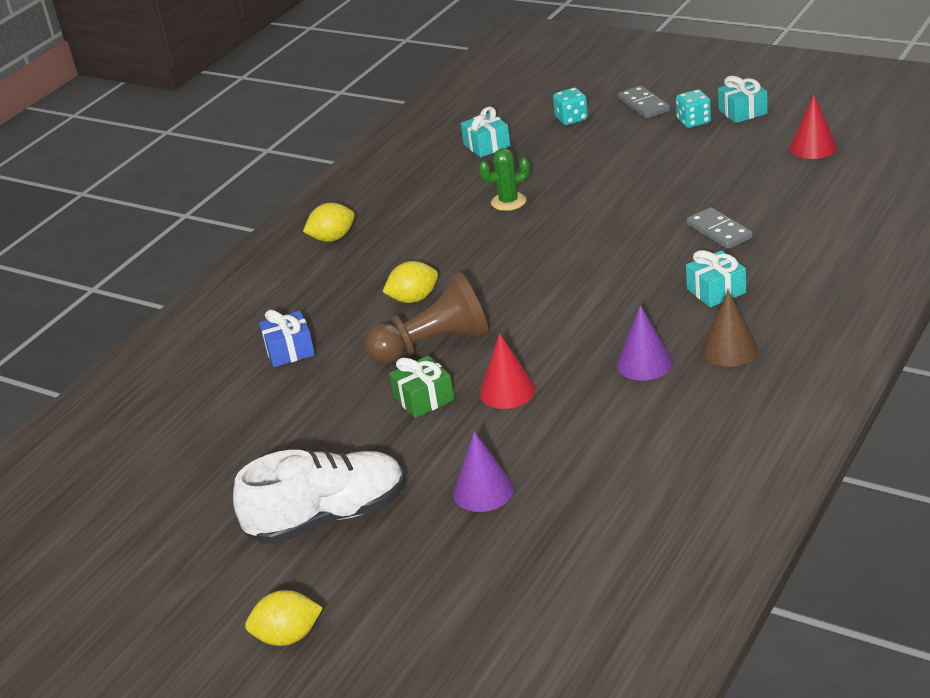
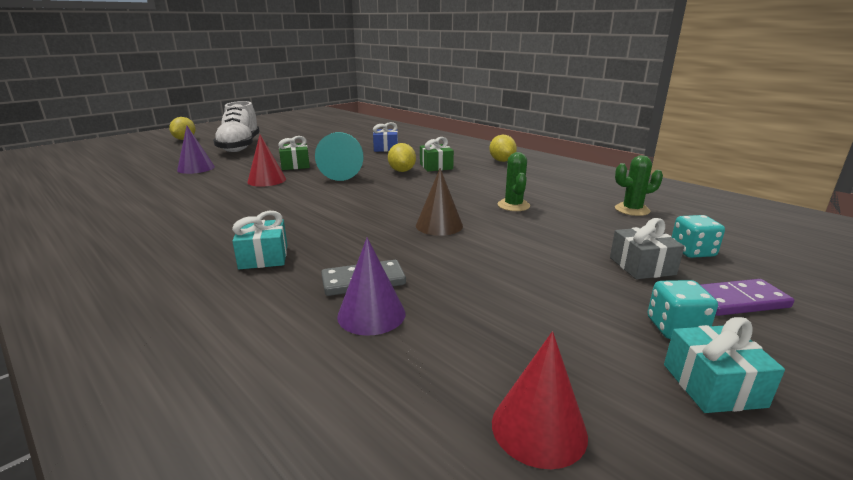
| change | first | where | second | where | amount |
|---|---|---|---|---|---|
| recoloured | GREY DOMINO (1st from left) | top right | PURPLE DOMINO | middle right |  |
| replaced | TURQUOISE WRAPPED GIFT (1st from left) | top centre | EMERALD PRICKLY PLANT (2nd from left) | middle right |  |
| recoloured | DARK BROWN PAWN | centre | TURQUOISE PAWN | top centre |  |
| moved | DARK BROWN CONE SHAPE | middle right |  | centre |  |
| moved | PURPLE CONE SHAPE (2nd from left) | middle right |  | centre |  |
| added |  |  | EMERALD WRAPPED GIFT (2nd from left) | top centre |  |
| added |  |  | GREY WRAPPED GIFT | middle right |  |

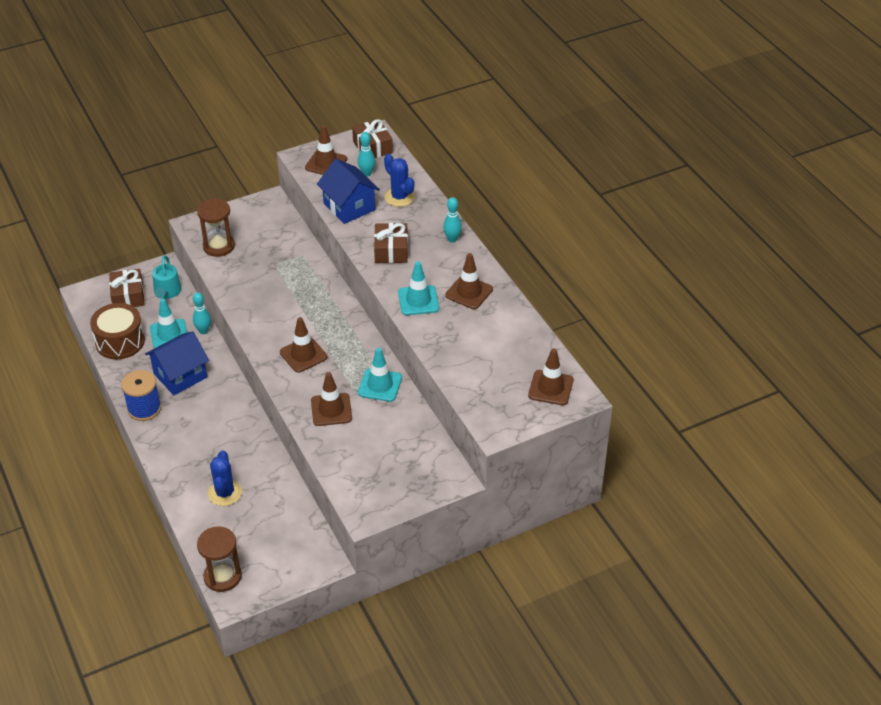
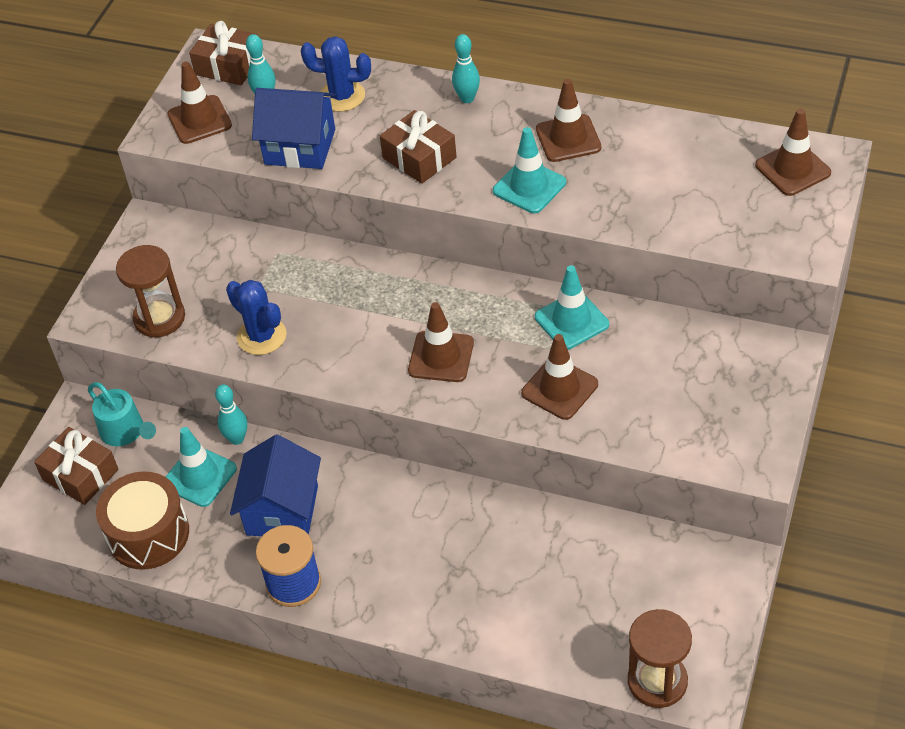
| change | first | where | second | where | amount |
|---|---|---|---|---|---|
| moved | BLUE PRICKLY PLANT (1st from left) | bottom left |  | middle left |  |

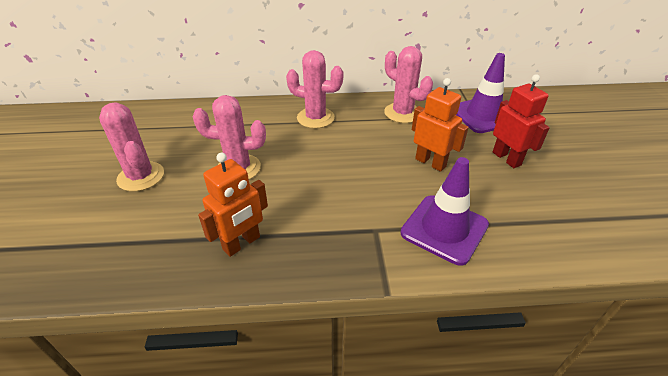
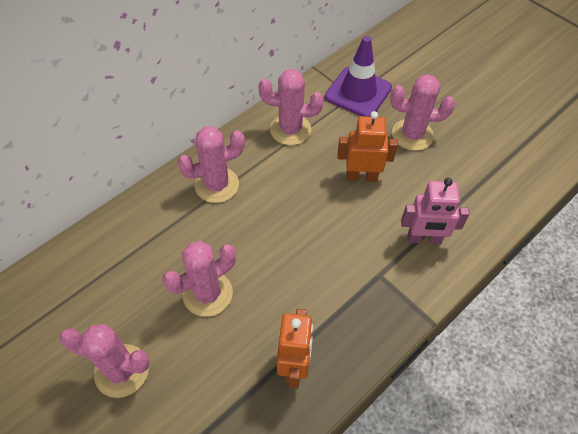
| change | first | where | second | where | amount |
|---|---|---|---|---|---|
| replaced | RED ROBOT | top right | PINK PRICKLY PLANT (5th from left) | top right |  |
| replaced | PURPLE ROAD CONE (1st from left) | centre | PINK ROBOT | middle right |  |

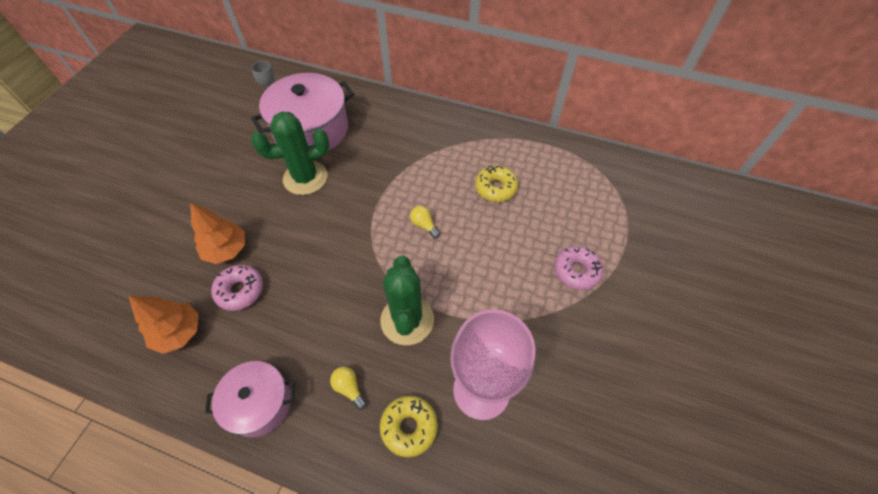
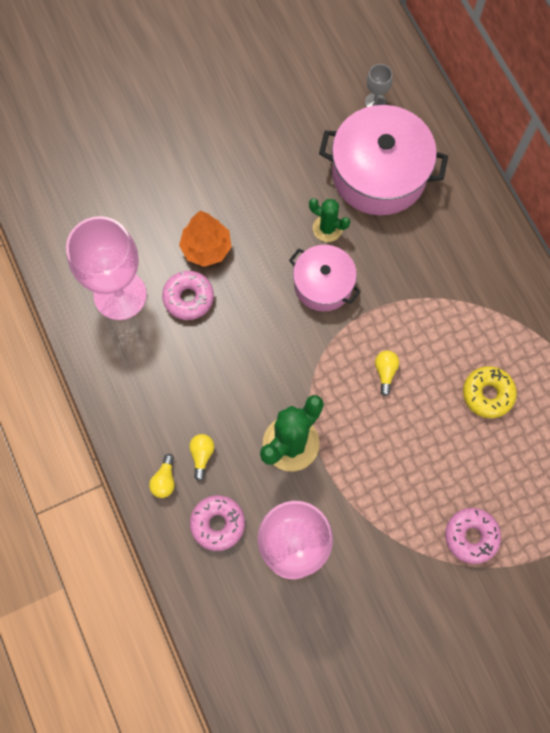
| change | first | where | second | where | amount |
|---|---|---|---|---|---|
| resized | EMERALD PRICKLY PLANT (1st from left in the first image) | top left | EMERALD PRICKLY PLANT (2nd from left) | top centre | x0.57 |
| replaced | BRIGHT ORANGE TOY TREE (1st from left) | middle left | PINK CHALICE (1st from left) | middle left |  |
| moved | PINK POT (1st from left) | bottom left |  | centre |  |
| recoloured | YELLOW DONUT (1st from left) | bottom centre | PINK DONUT (2nd from left) | bottom centre |  |
| added |  |  | YELLOW LIGHTBULB (1st from left) | middle left |  |

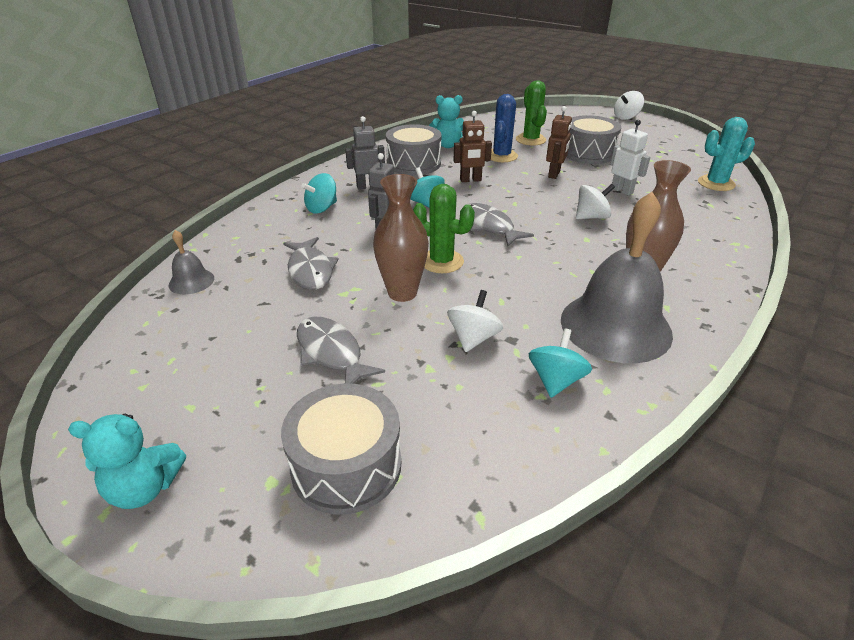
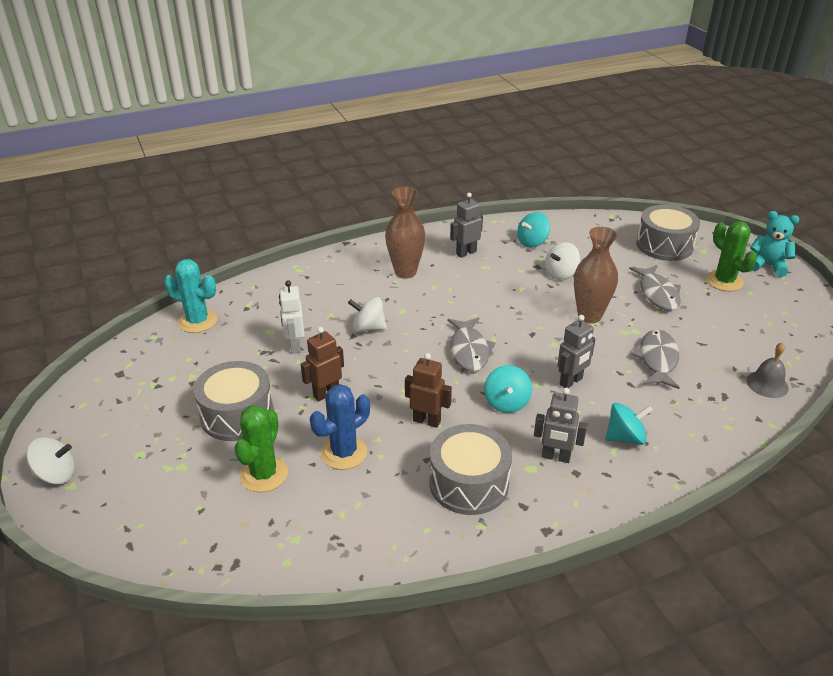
| change | first | where | second | where | amount |
|---|---|---|---|---|---|
| removed | TURQUOISE TEDDY BEAR (2nd from left) | top centre |  |  |  |
| moved | EMERALD PRICKLY PLANT (1st from left in the first image) | centre | EMERALD PRICKLY PLANT (2nd from left) | middle right |  |
| replaced | GREY BELL (2nd from left) | middle right | GREY ROBOT (1st from left) | top centre |  |

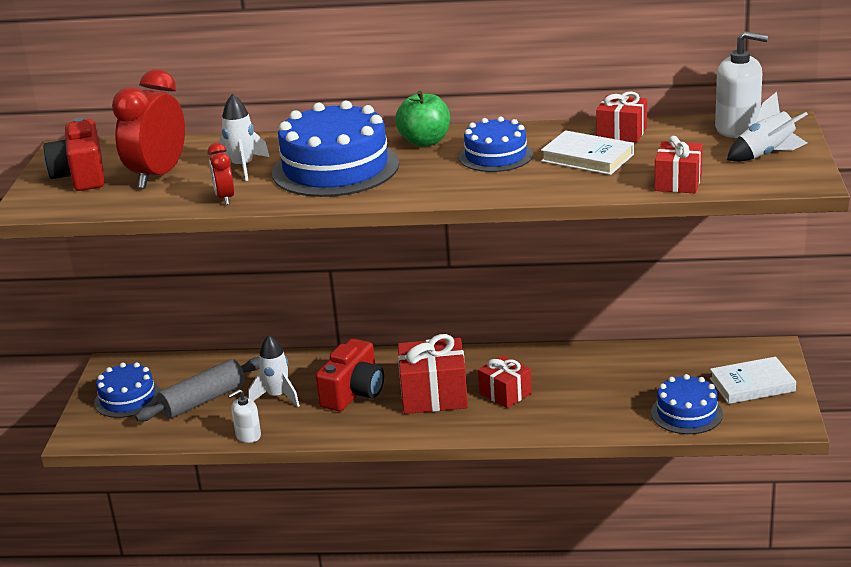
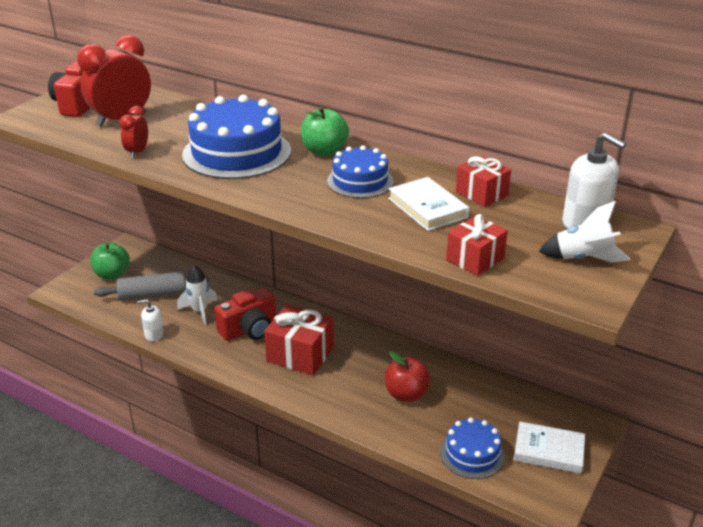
| change | first | where | second | where | amount |
|---|---|---|---|---|---|
| removed | PURE WHITE ROCKET (1st from left) | top left |  |  |  |
| removed | RED WRAPPED GIFT (2nd from left) | bottom centre |  |  |  |
| replaced | BLUE GATEAU (1st from left) | bottom left | EMERALD TOY APPLE (1st from left) | middle left |  |
| added |  |  | RED TOY APPLE | bottom centre |  |

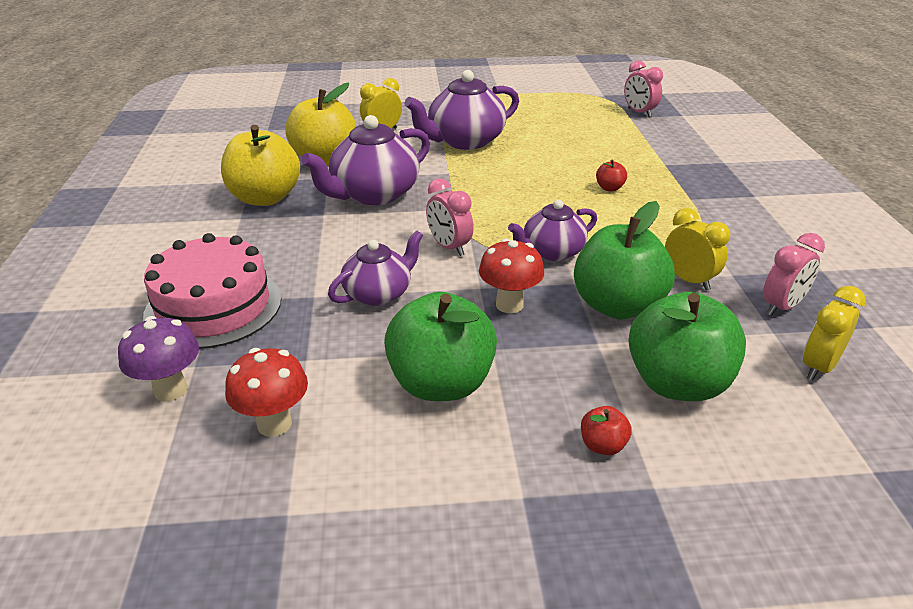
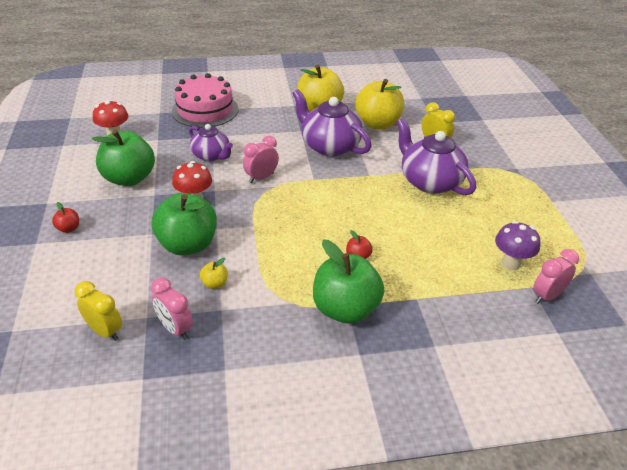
| change | first | where | second | where | amount |
|---|---|---|---|---|---|
| removed | PURPLE CHINA TEAPOT (4th from left) | centre |  |  |  |
| replaced | YELLOW CLOCK (2nd from left) | middle right | YELLOW TOY APPLE (1st from left) | centre |  |
| moved | EMERALD TOY APPLE (3rd from left) | middle right |  | centre |  |
| moved | PURPLE FUNGUS | middle left |  | middle right |  |

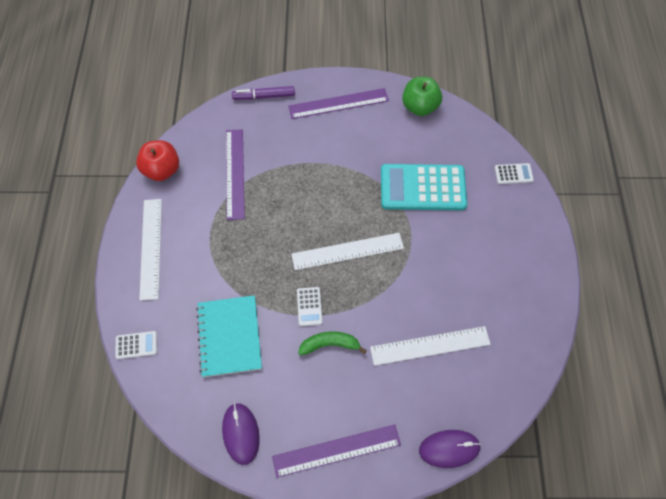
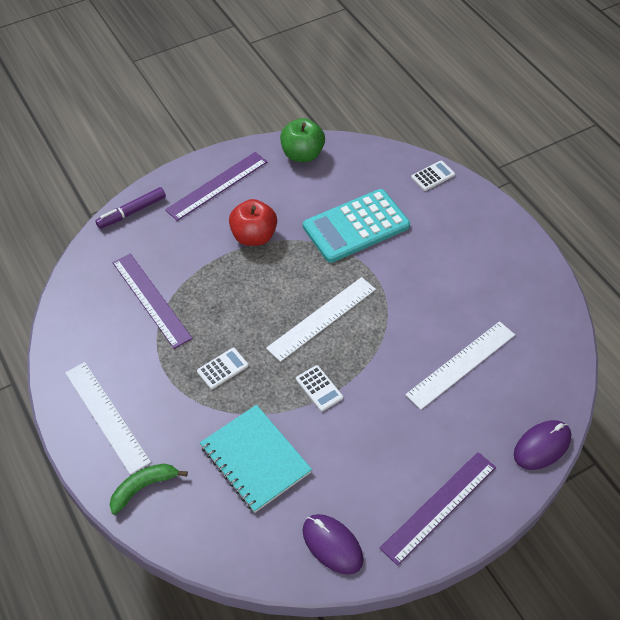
| change | first | where | second | where | amount |
|---|---|---|---|---|---|
| moved | RED TOY APPLE | top left |  | centre |  |
| moved | PURE WHITE CALCULATOR (1st from left) | bottom left |  | centre |  |
| moved | EMERALD BANANA FRUIT | bottom centre |  | bottom left |  |

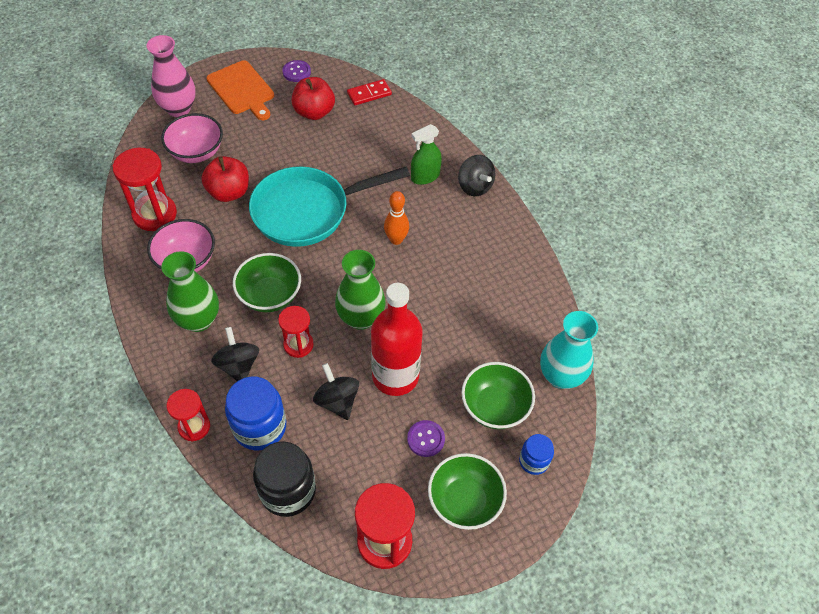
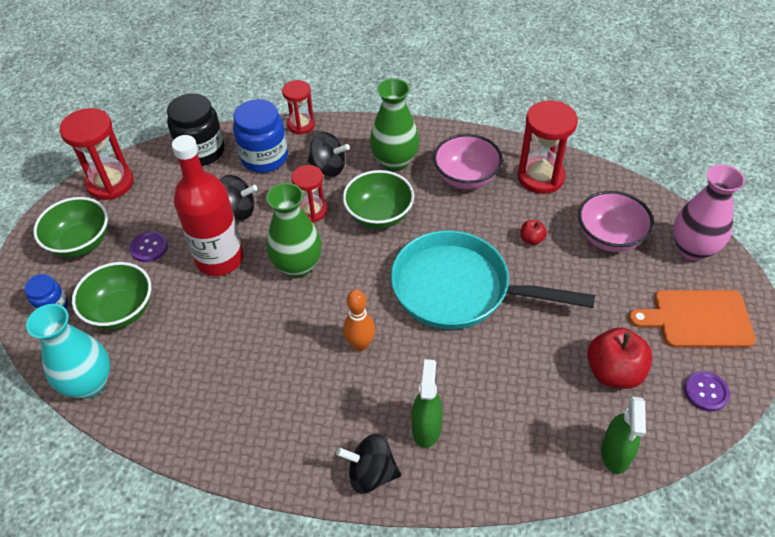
| change | first | where | second | where | amount |
|---|---|---|---|---|---|
| replaced | RED DOMINO | top centre | EMERALD SPRAYER (2nd from left) | bottom right |  |
| resized | RED TOY APPLE (1st from left) | top left |  | middle right | x0.48 |
| turned | TURQUOISE SKILLET | centre |  | centre | 90 degrees counterclockwise |

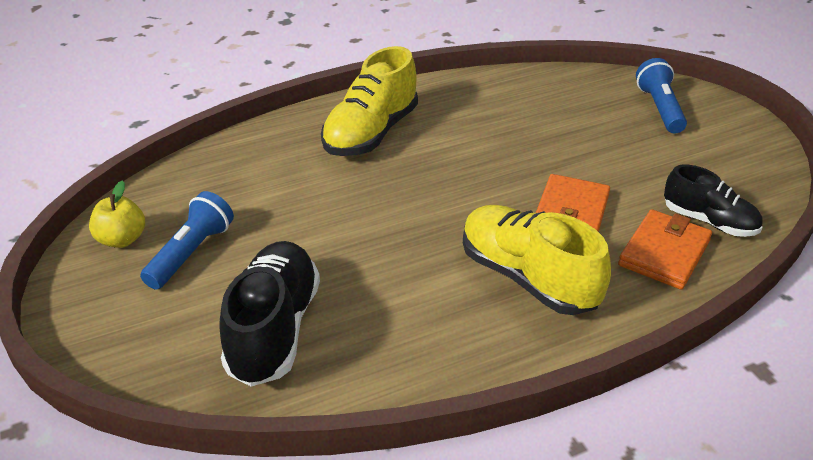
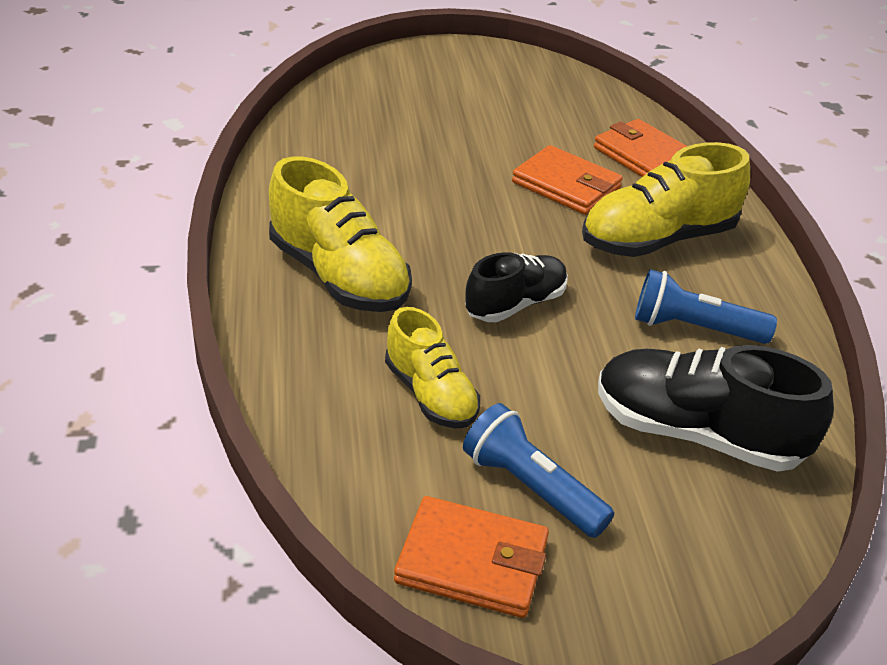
| change | first | where | second | where | amount |
|---|---|---|---|---|---|
| moved | BLUE FLASHLIGHT (2nd from left) | top right |  | middle right |  |
| moved | BLACK SHOE (2nd from left in the first image) | middle right | BLACK SHOE (1st from left) | centre |  |
| replaced | YELLOW TOY APPLE | middle left | BRIGHT ORANGE BILLFOLD (1st from left) | bottom centre |  |
| added |  |  | YELLOW SHOE (2nd from left) | centre |  |

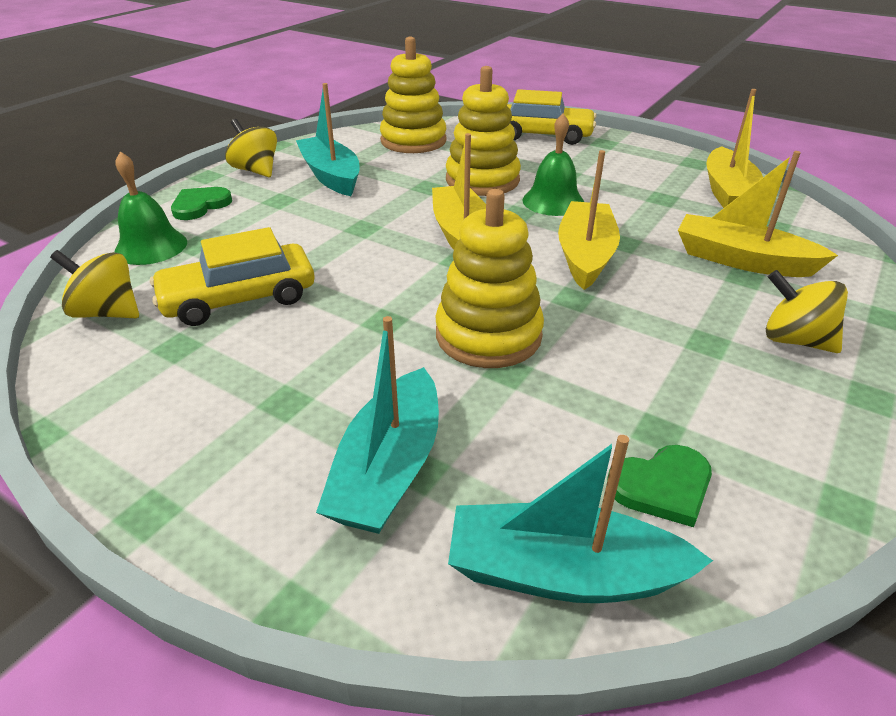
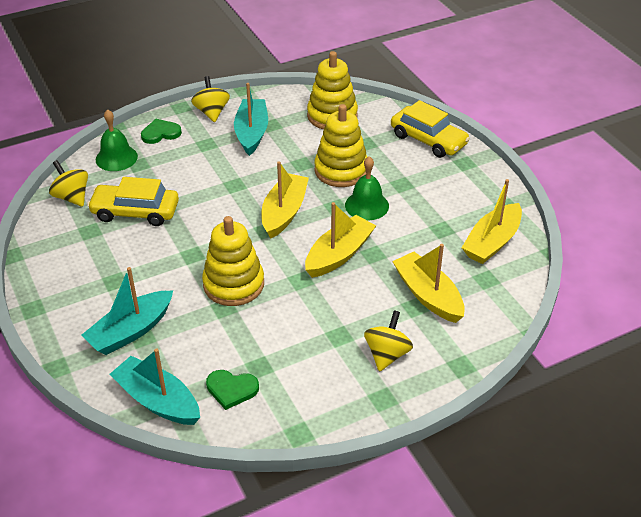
| change | first | where | second | where | amount |
|---|---|---|---|---|---|
| turned | YELLOW WHIRLIGIG (3rd from left) | middle right |  | centre | 45 degrees clockwise |

